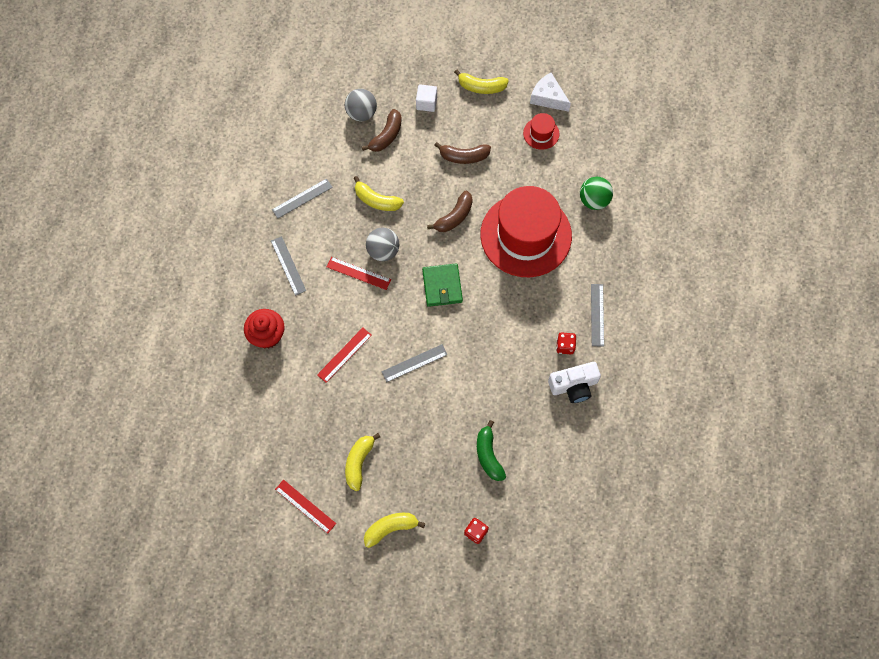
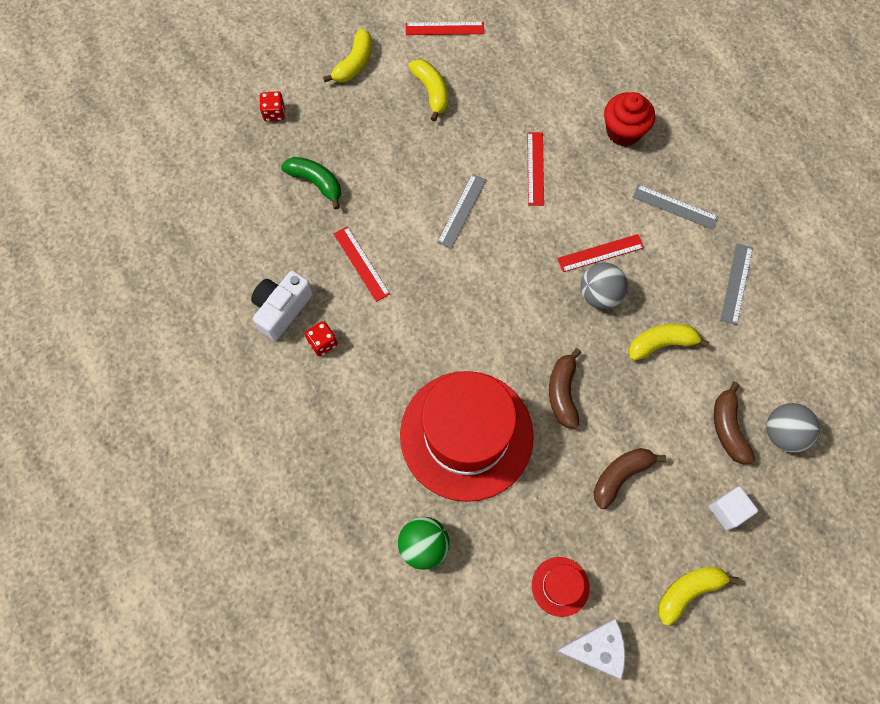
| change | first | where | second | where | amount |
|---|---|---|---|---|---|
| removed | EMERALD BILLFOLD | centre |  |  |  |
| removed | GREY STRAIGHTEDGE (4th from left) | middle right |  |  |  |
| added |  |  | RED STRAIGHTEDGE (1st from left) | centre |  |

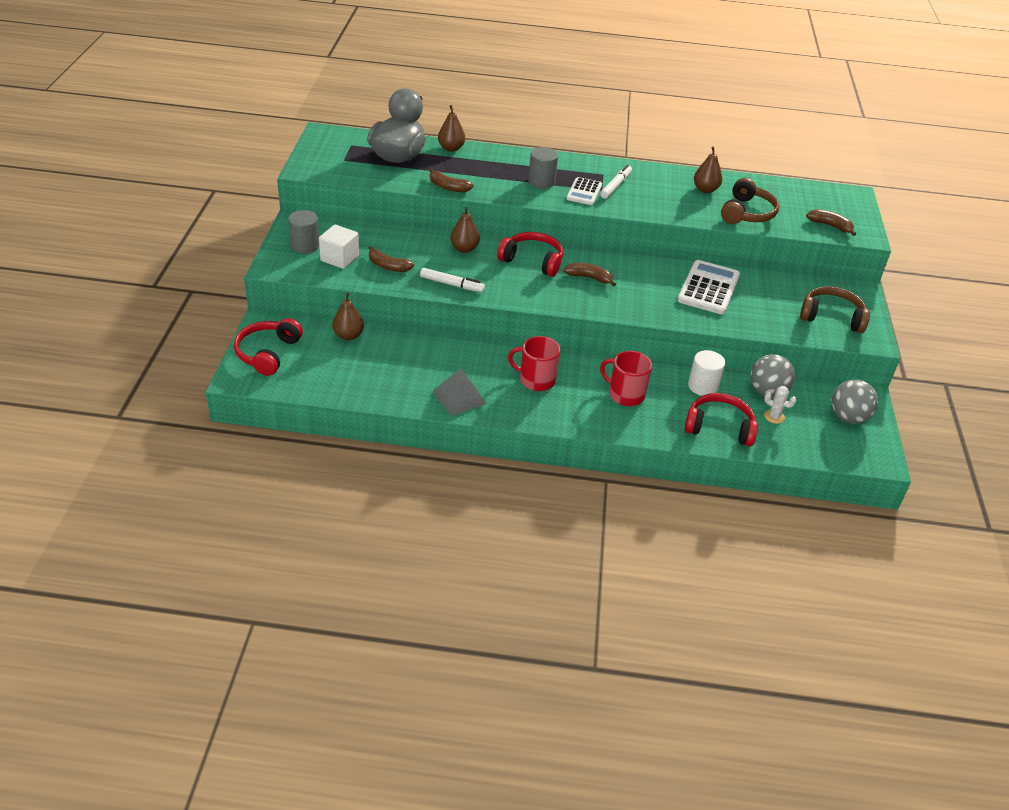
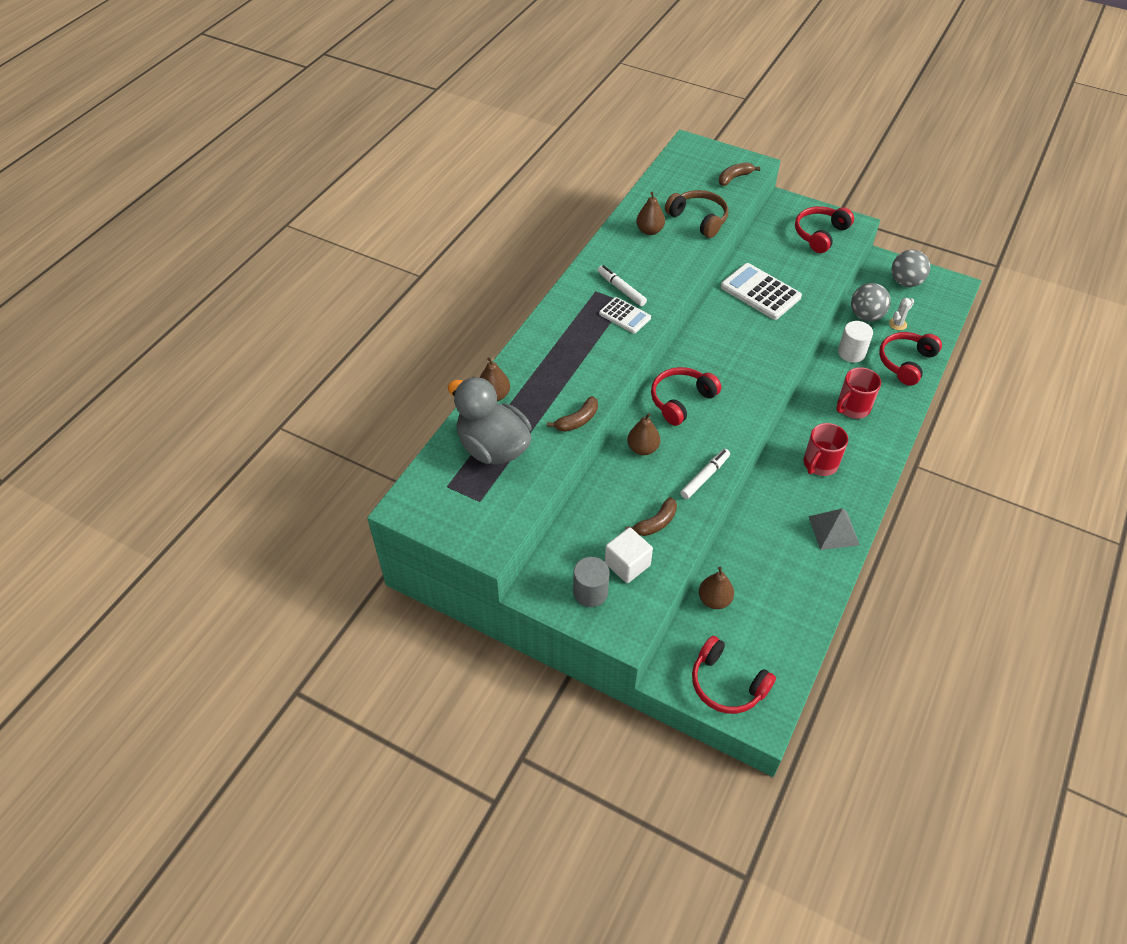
| change | first | where | second | where | amount |
|---|---|---|---|---|---|
| removed | GREY SOLID CYLINDER (2nd from left) | top centre |  |  |  |
| removed | DARK BROWN BANANA FRUIT (3rd from left) | centre |  |  |  |
| recoloured | DARK BROWN HEADSET (2nd from left) | middle right | RED HEADSET (3rd from left) | top right |  |

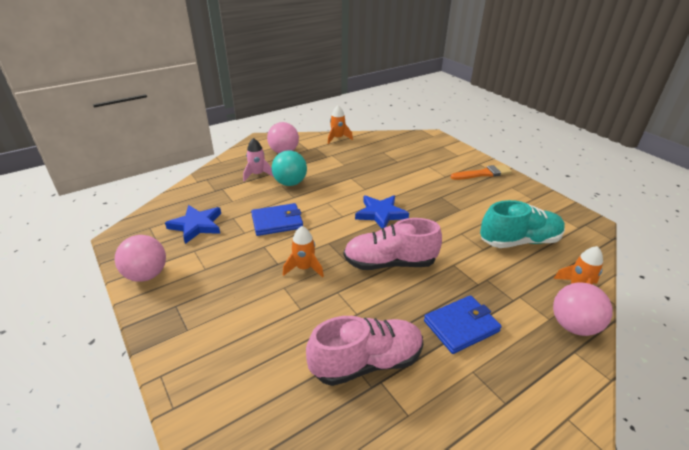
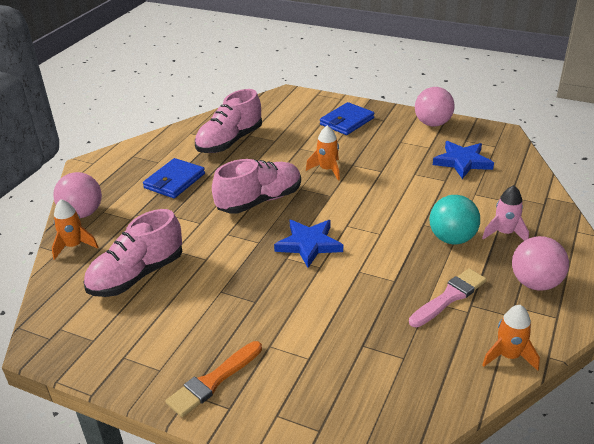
| change | first | where | second | where | amount |
|---|---|---|---|---|---|
| recoloured | TURQUOISE SHOE | middle right | PINK SHOE (1st from left) | middle left |  |
| moved | BLUE BILLFOLD (1st from left in the first image) | centre | BLUE BILLFOLD (2nd from left) | top centre |  |
| added |  |  | PINK PAINTBRUSH | bottom right |  |

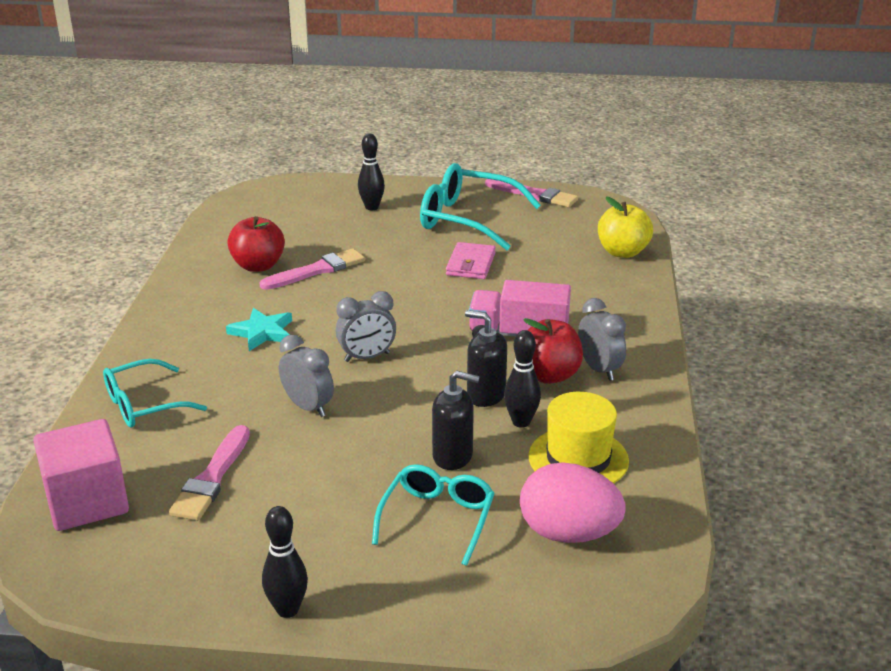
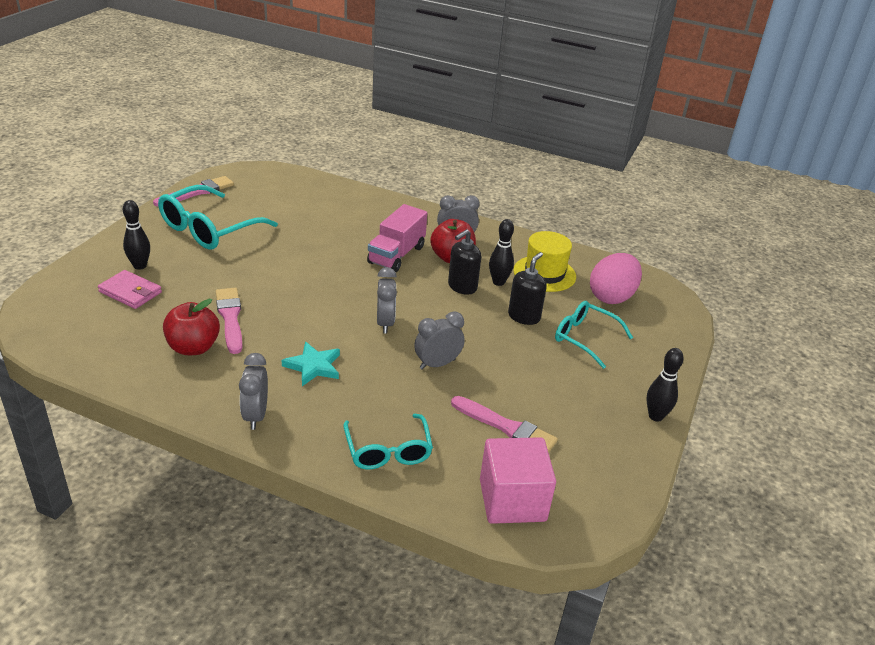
| change | first | where | second | where | amount |
|---|---|---|---|---|---|
| removed | YELLOW TOY APPLE | middle right |  |  |  |
| moved | PINK BILLFOLD | centre |  | middle left |  |
| added |  |  | GREY CLOCK (1st from left) | middle left |  |

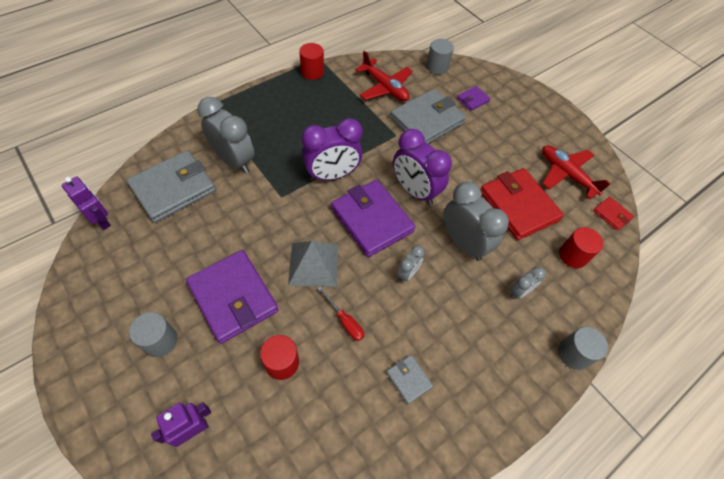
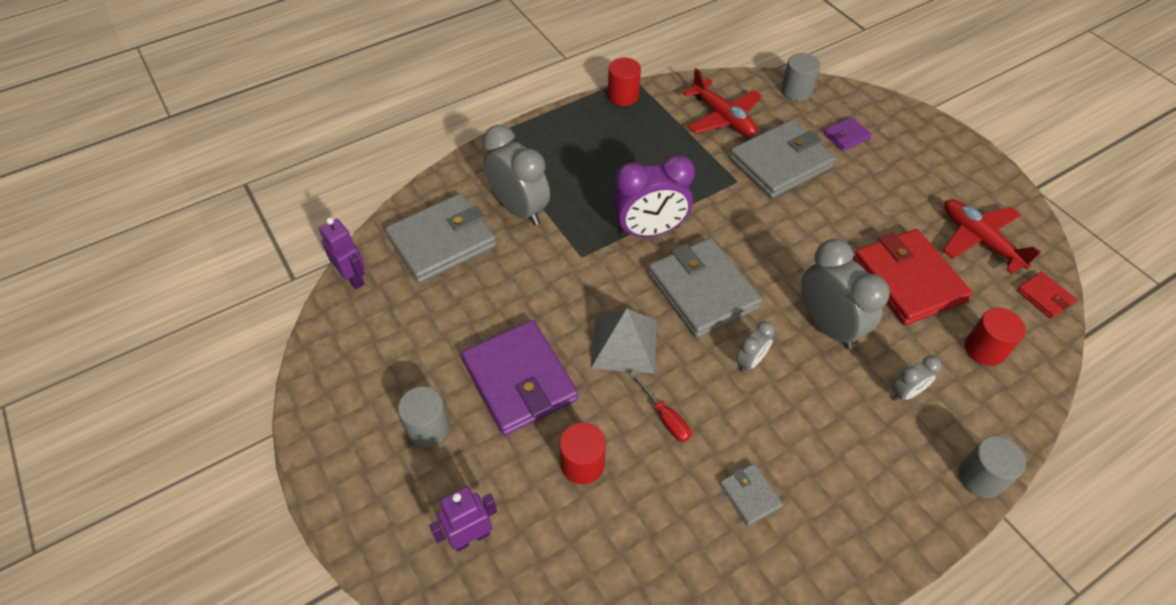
| change | first | where | second | where | amount |
|---|---|---|---|---|---|
| removed | PURPLE CLOCK (2nd from left) | centre |  |  |  |
| recoloured | PURPLE BILLFOLD (2nd from left) | centre | GREY BILLFOLD (2nd from left) | centre |  |

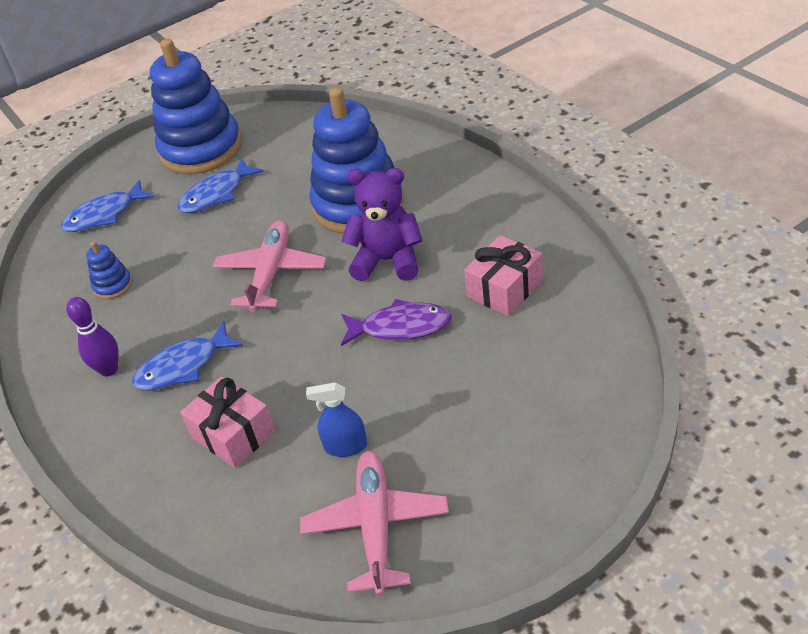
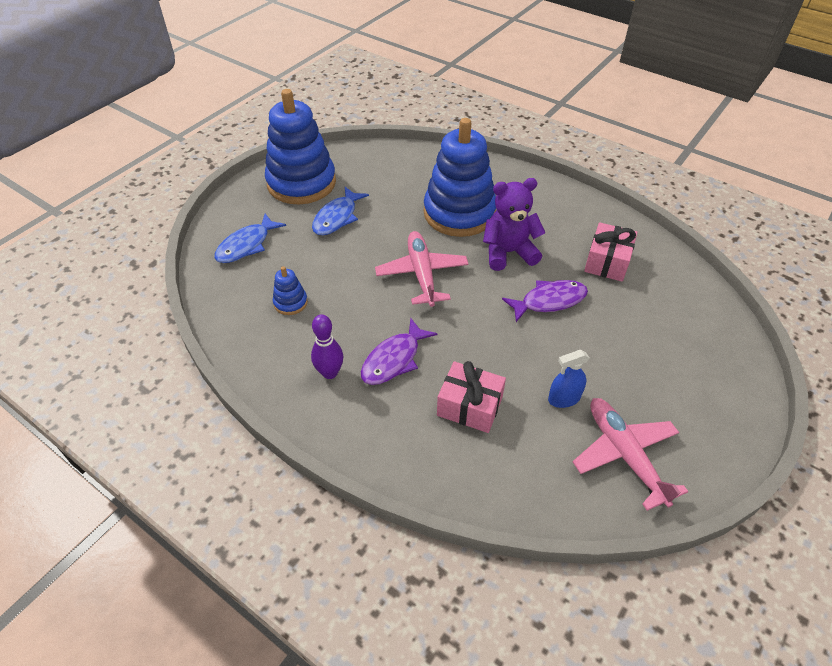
| change | first | where | second | where | amount |
|---|---|---|---|---|---|
| recoloured | BLUE FISH (2nd from left) | middle left | PURPLE FISH (1st from left) | centre |  |

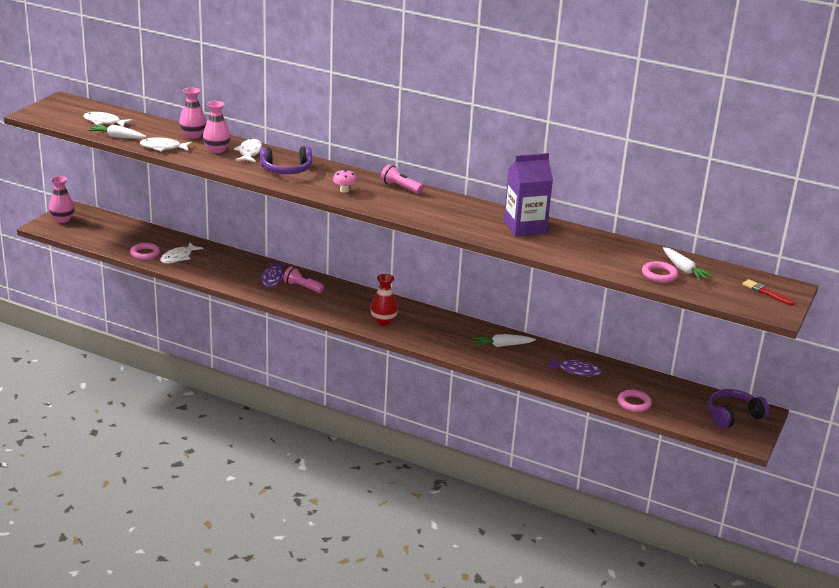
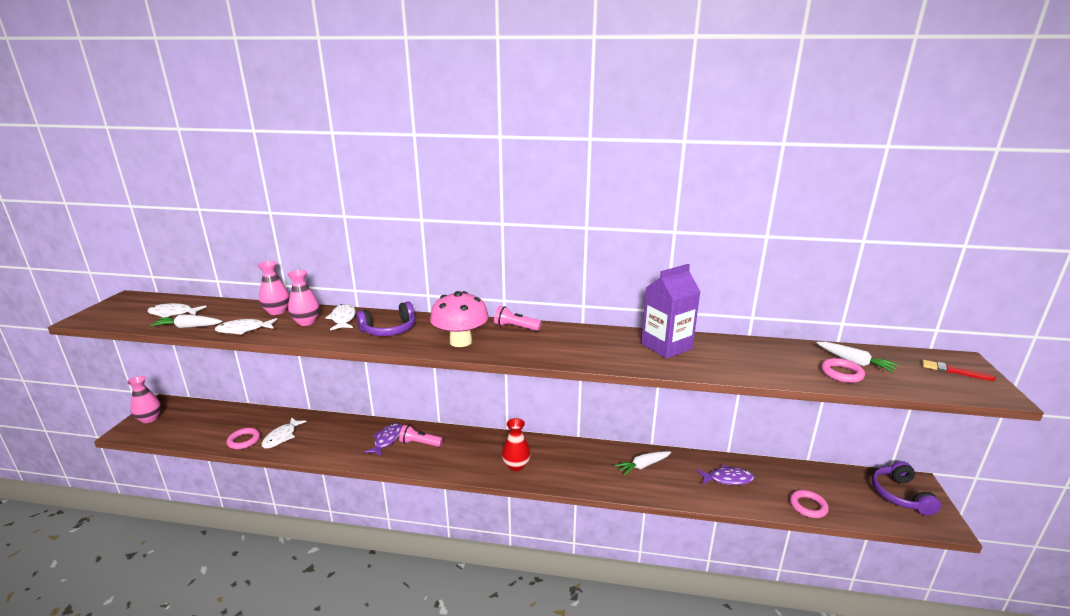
| change | first | where | second | where | amount |
|---|---|---|---|---|---|
| resized | PINK FUNGUS | top centre |  | centre | x2.16 |
| turned | PURPLE FISH (1st from left) | middle left |  | bottom centre | 150 degrees counterclockwise |
| turned | PURPLE HEADSET (2nd from left) | bottom right |  | bottom right | 45 degrees counterclockwise |

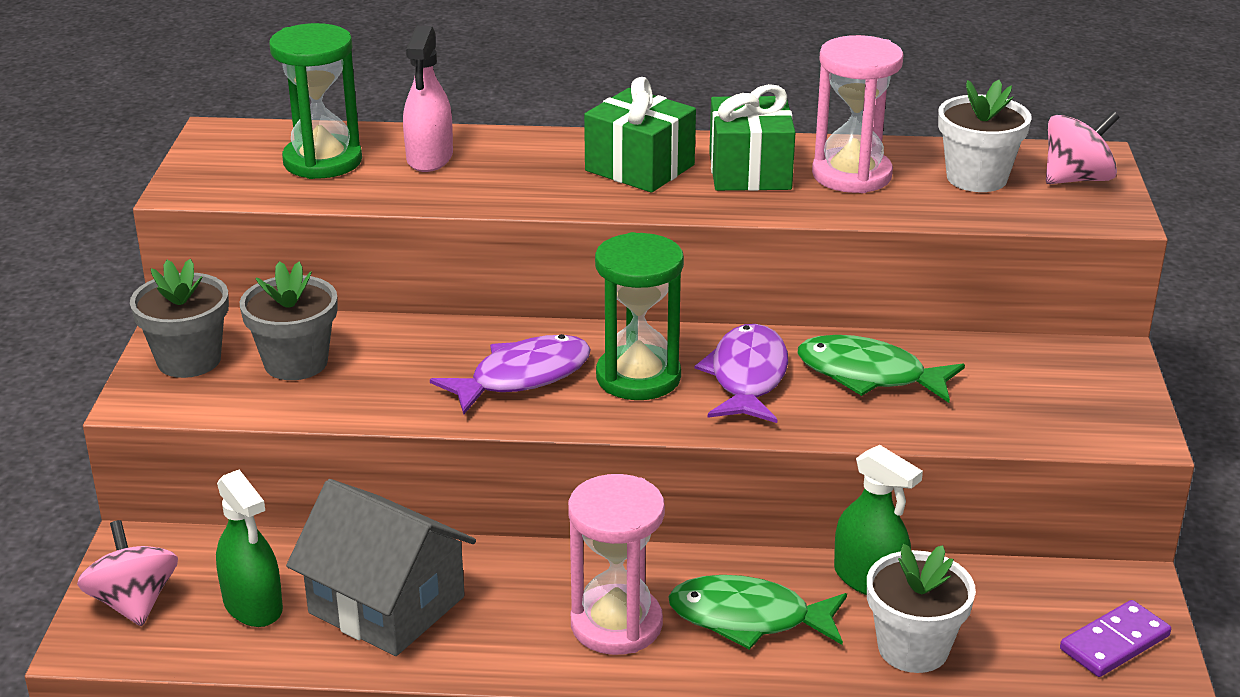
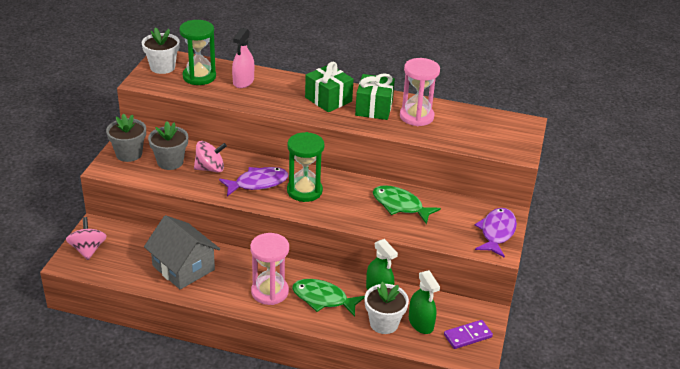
| change | first | where | second | where | amount |
|---|---|---|---|---|---|
| moved | PURE WHITE FLOWER POT (2nd from left in the first image) | top right | PURE WHITE FLOWER POT (1st from left) | top left |  |
| moved | PINK WHIRLIGIG (2nd from left) | top right |  | middle left |  |
| moved | PURPLE FISH (2nd from left) | centre |  | middle right |  |
| moved | EMERALD SPRAYER (1st from left in the first image) | bottom left | EMERALD SPRAYER (2nd from left) | bottom centre |  |

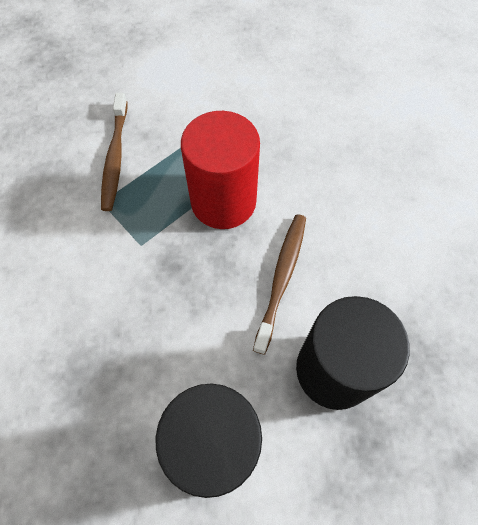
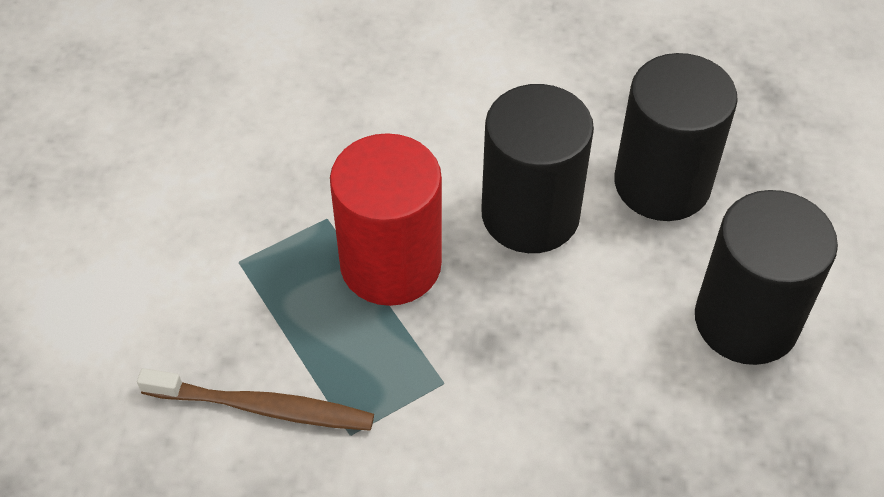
| change | first | where | second | where | amount |
|---|---|---|---|---|---|
| replaced | DARK BROWN DENTAL BRUSH (2nd from left) | centre | BLACK SOLID CYLINDER (1st from left) | centre |  |

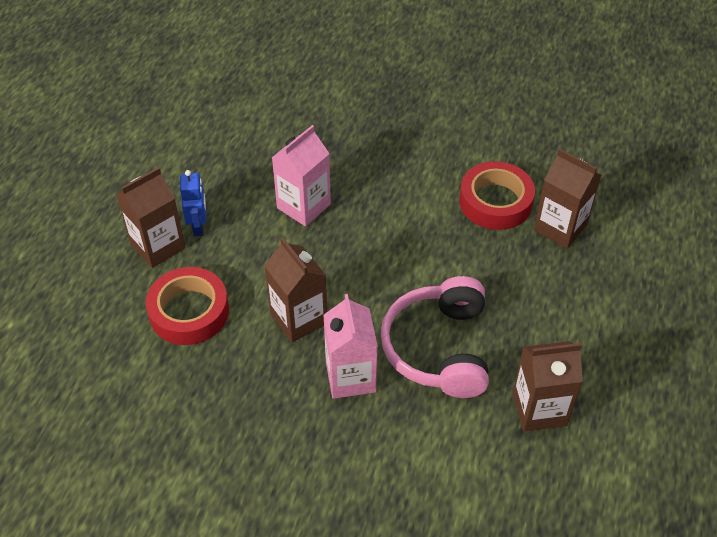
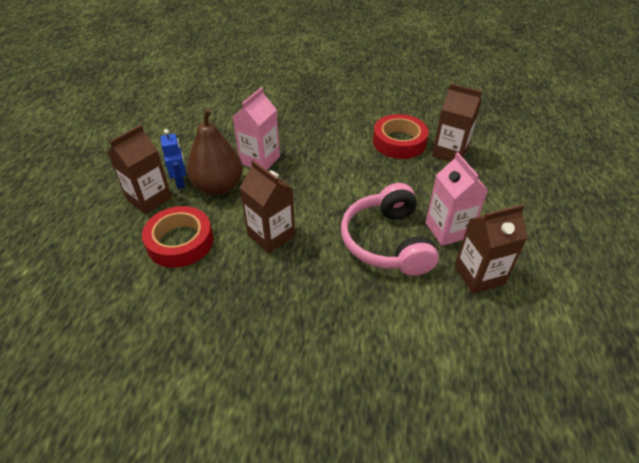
| change | first | where | second | where | amount |
|---|---|---|---|---|---|
| moved | PINK MILK CARTON (2nd from left) | centre |  | middle right |  |
| added |  |  | DARK BROWN TOY PEAR | top centre |  |

